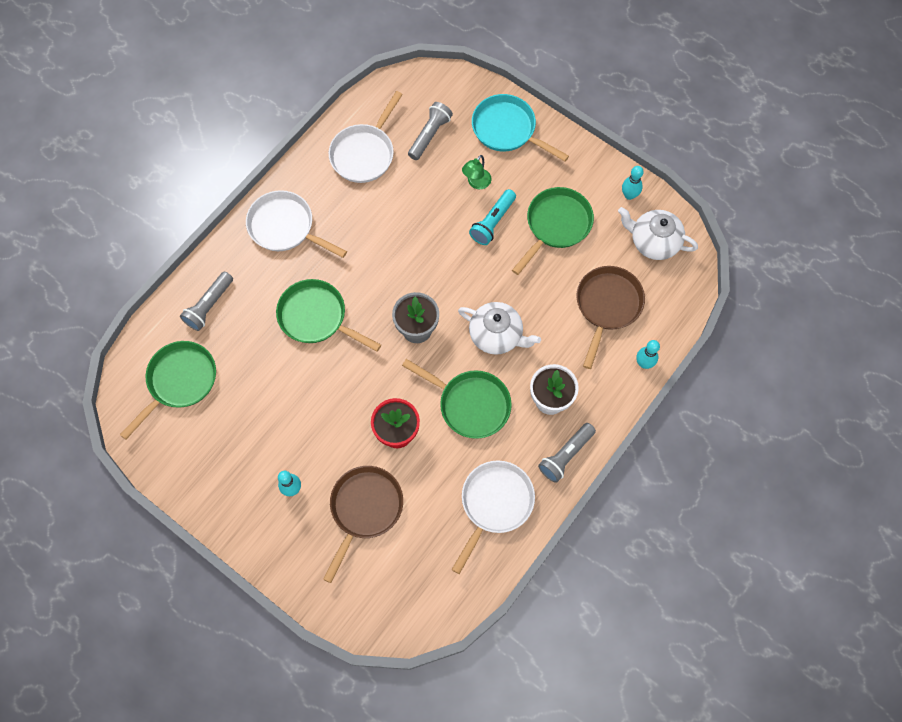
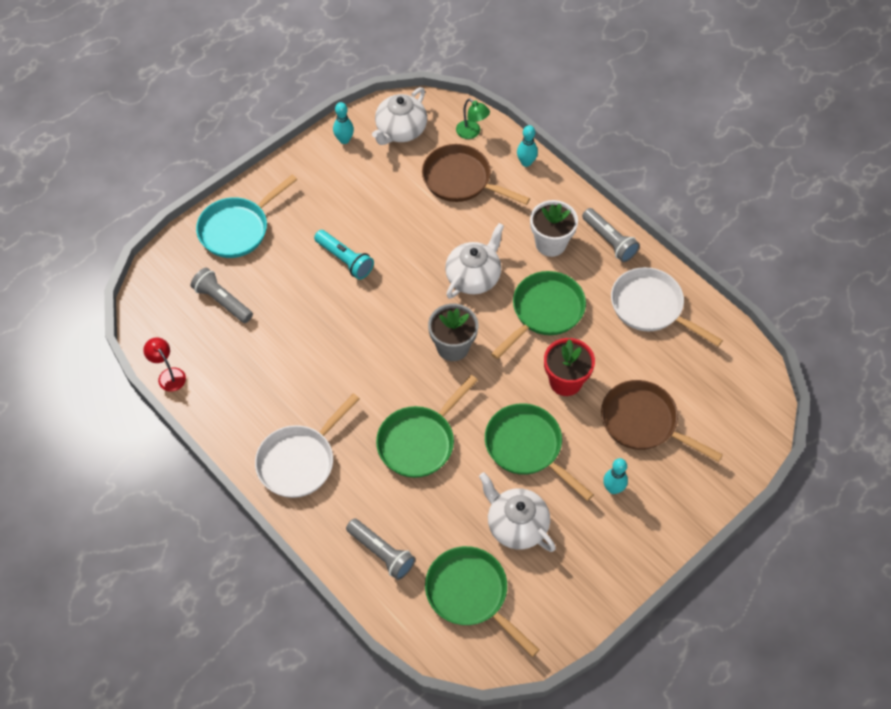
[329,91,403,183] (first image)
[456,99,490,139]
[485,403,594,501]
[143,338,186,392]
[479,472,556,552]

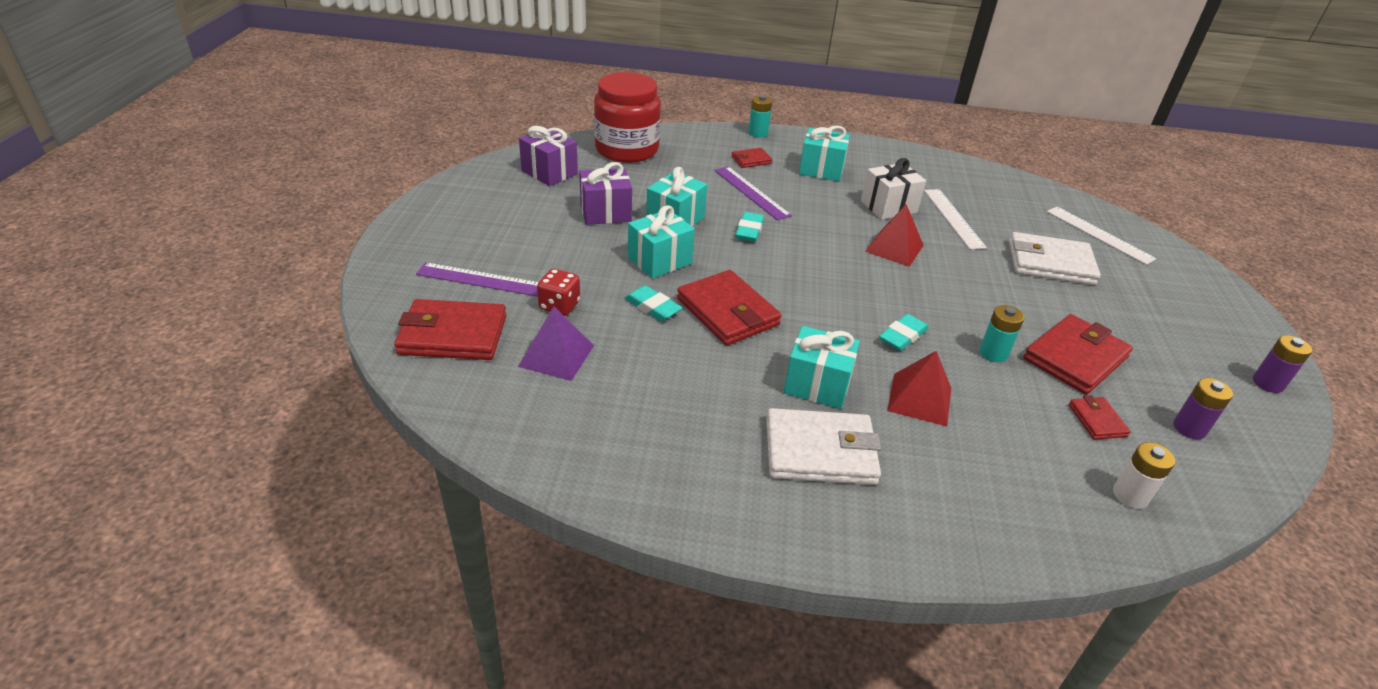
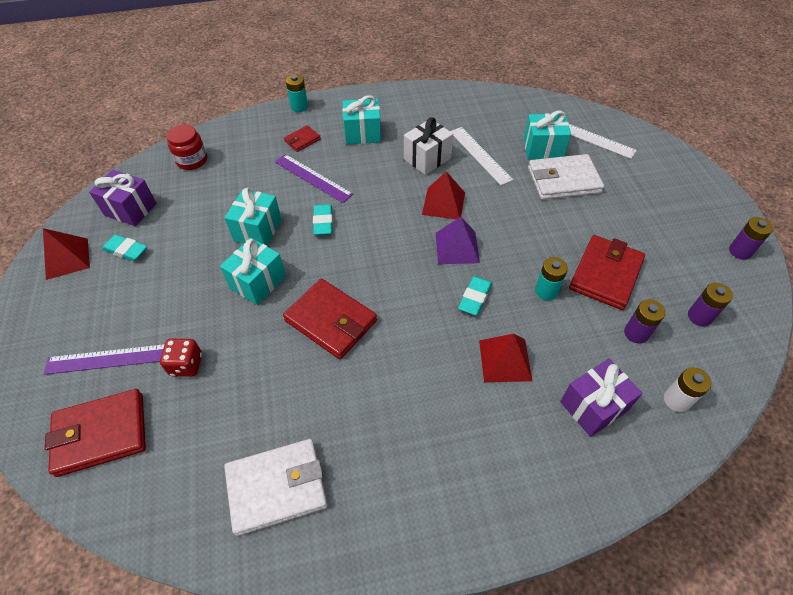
[167,124,207,170]
[560,359,643,437]
[102,234,147,261]
[435,217,480,264]
[523,111,571,160]
[624,300,665,344]
[224,439,328,536]
[43,228,90,280]

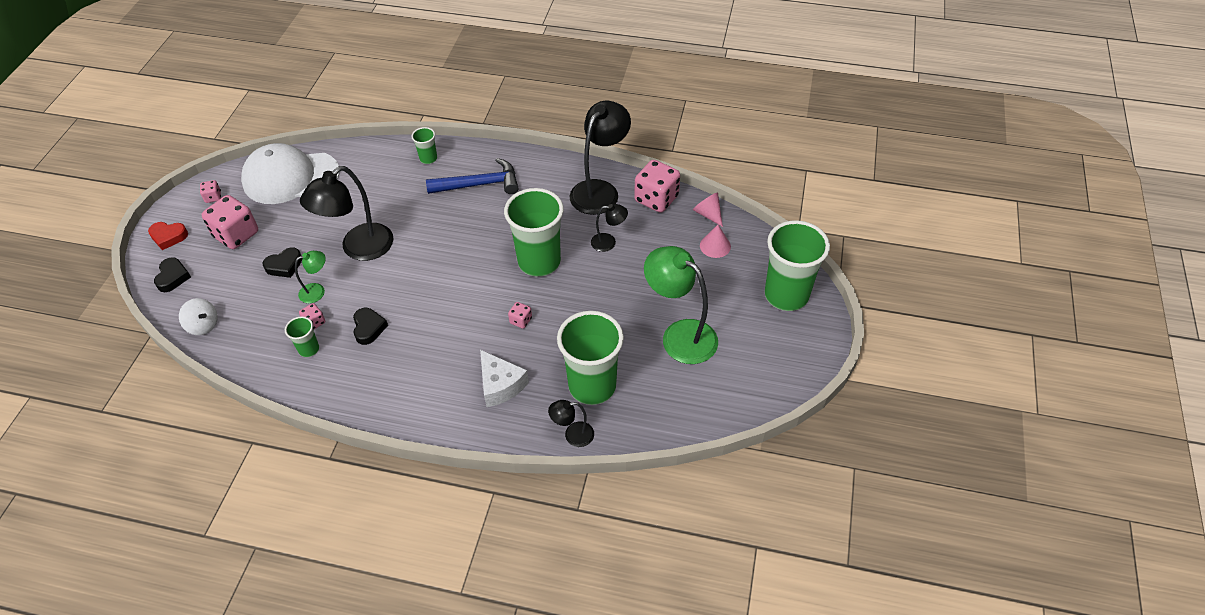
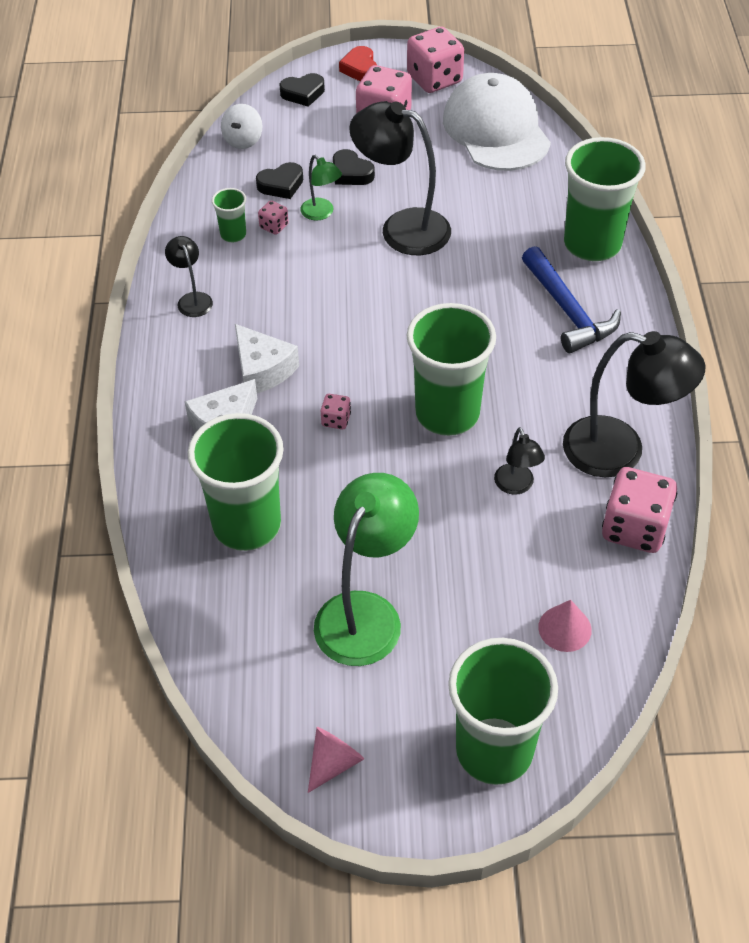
[564,137,646,261]
[407,27,464,93]
[308,727,364,793]
[256,162,303,199]
[165,236,213,317]
[235,324,299,393]

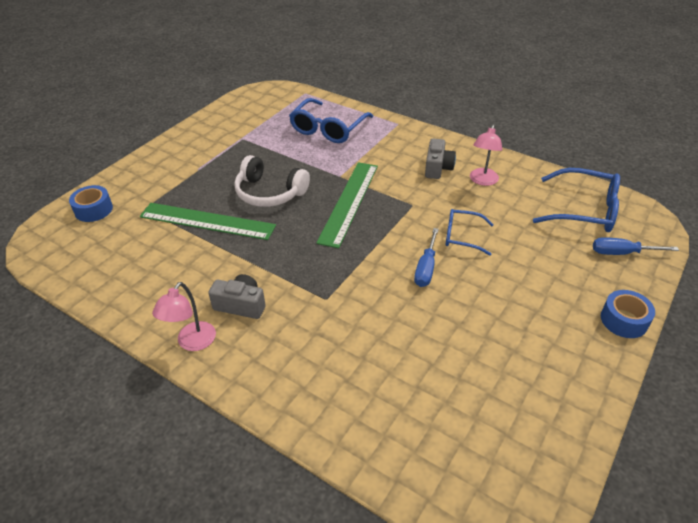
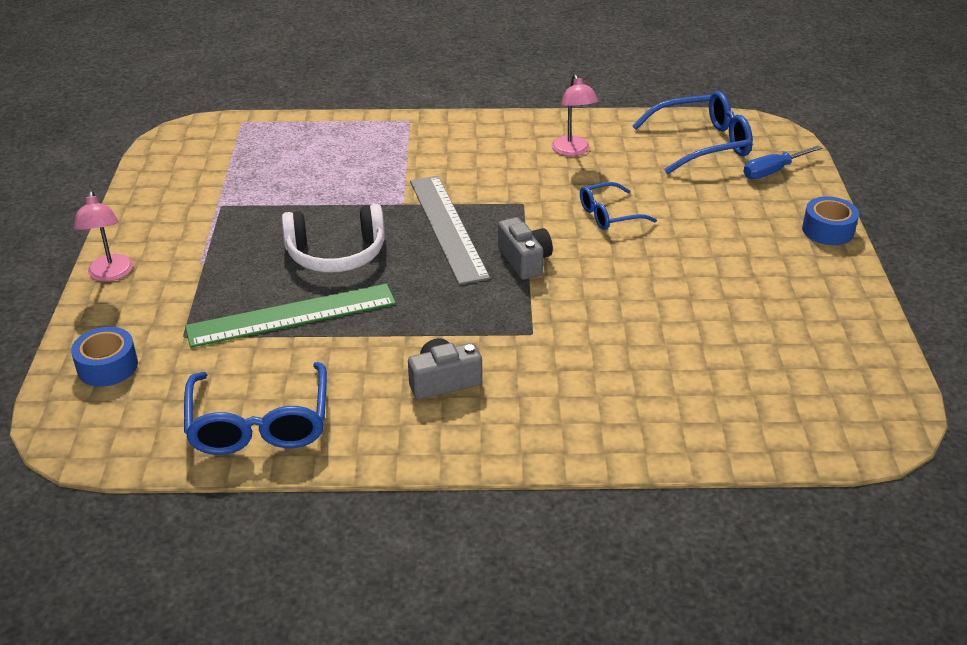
[184,362,327,455]
[498,217,553,280]
[410,176,490,285]
[414,228,439,287] (first image)
[74,191,133,282]

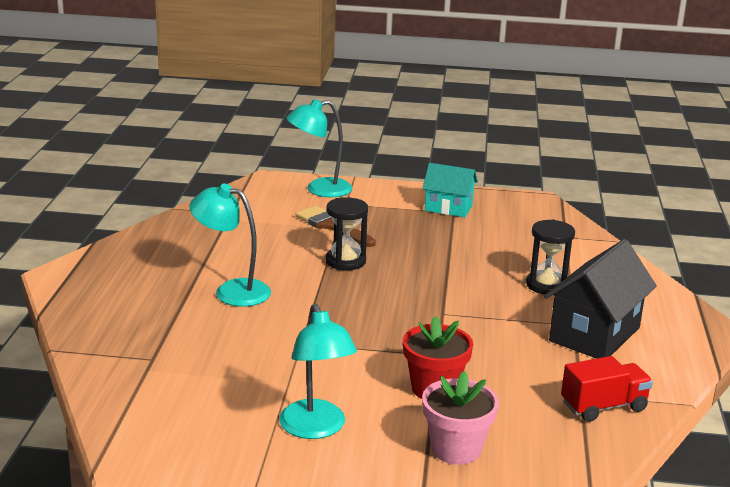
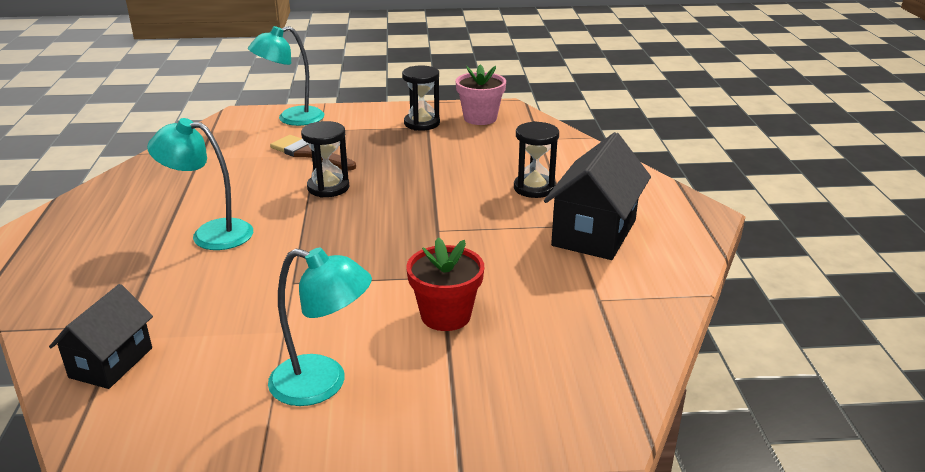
[402,66,440,131]
[268,247,372,406]
[561,356,653,422] (first image)
[456,64,506,125]
[49,284,153,389]

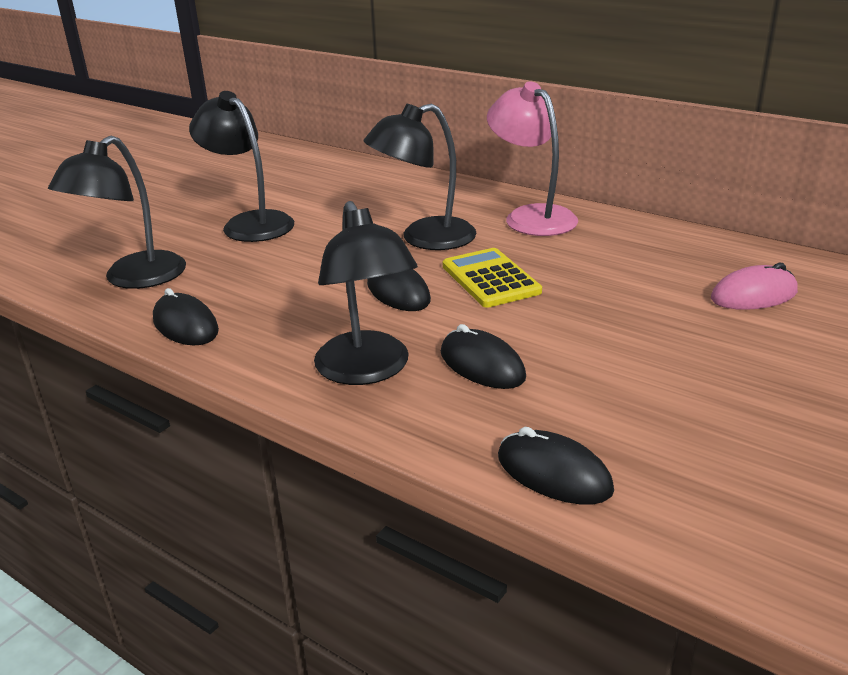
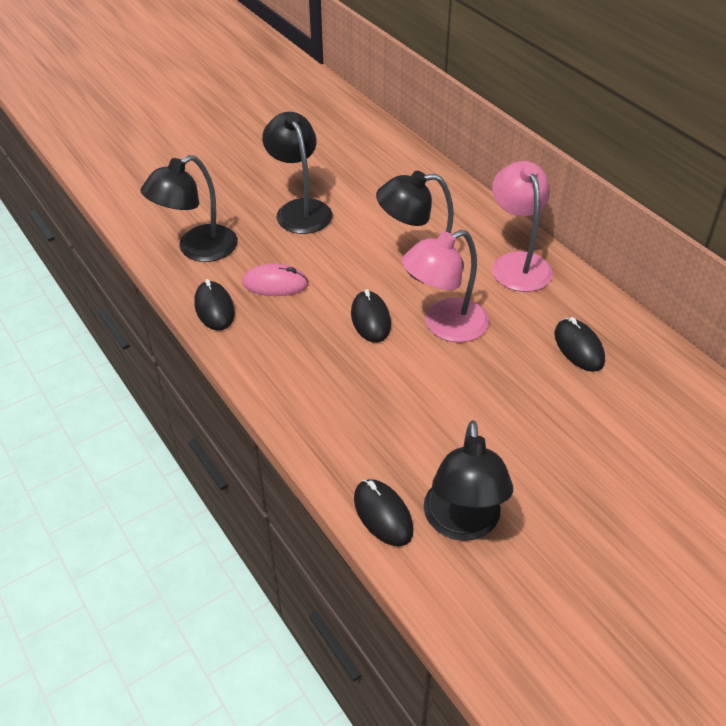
[424,420,513,541]
[402,230,489,342]
[242,264,309,296]
[554,317,605,372]

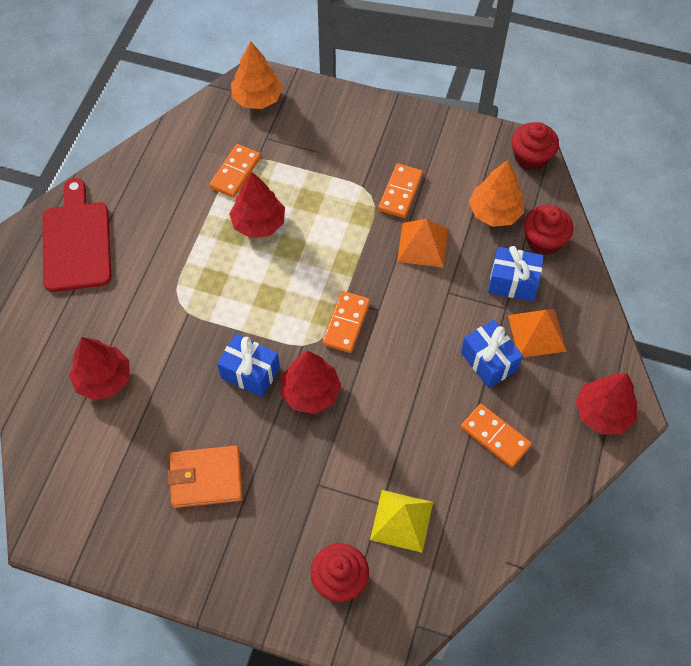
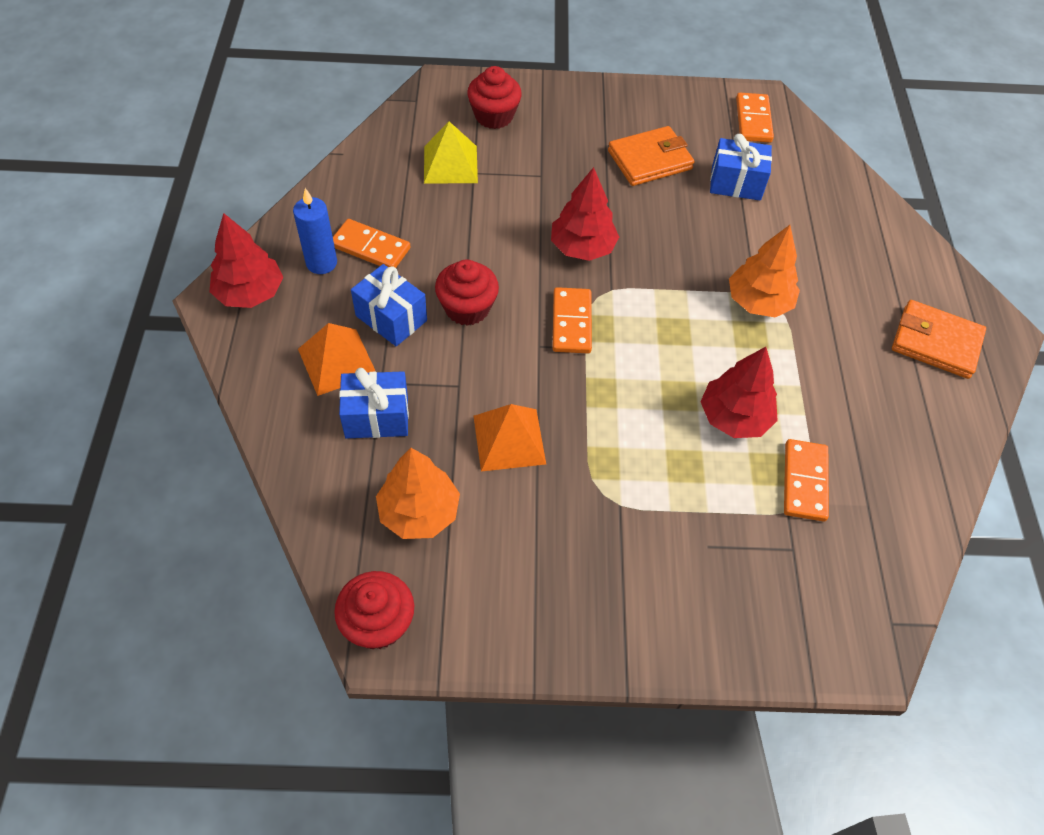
[729,225,800,317]
[736,93,774,143]
[892,300,986,379]
[435,259,499,326]
[710,134,772,201]
[69,337,129,401] (first image)
[293,188,337,274]

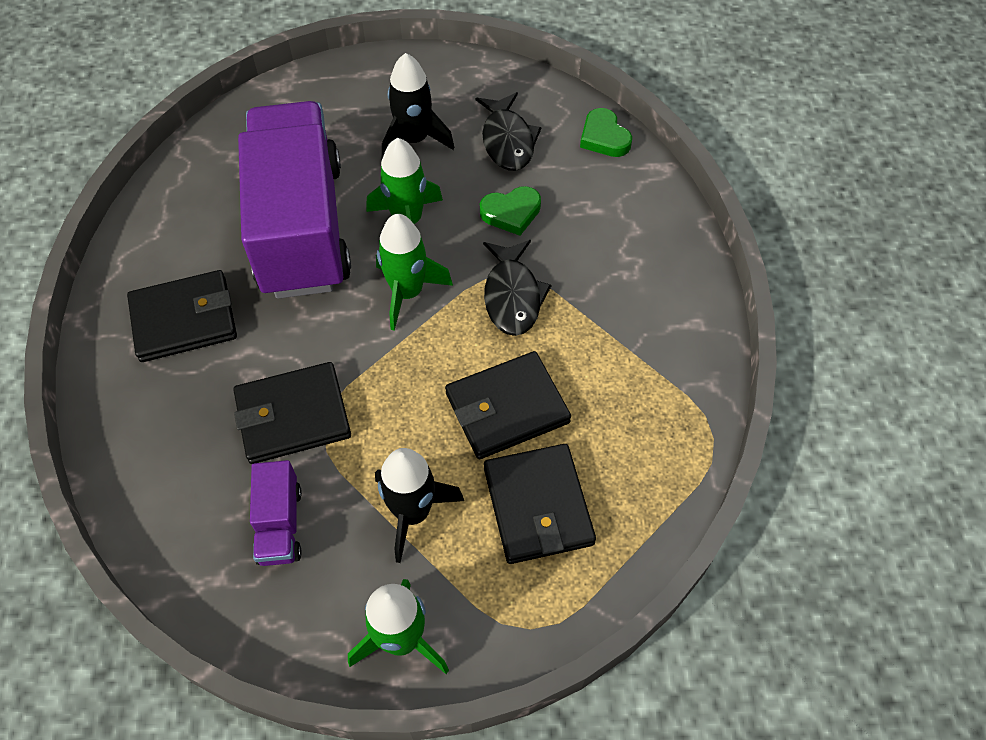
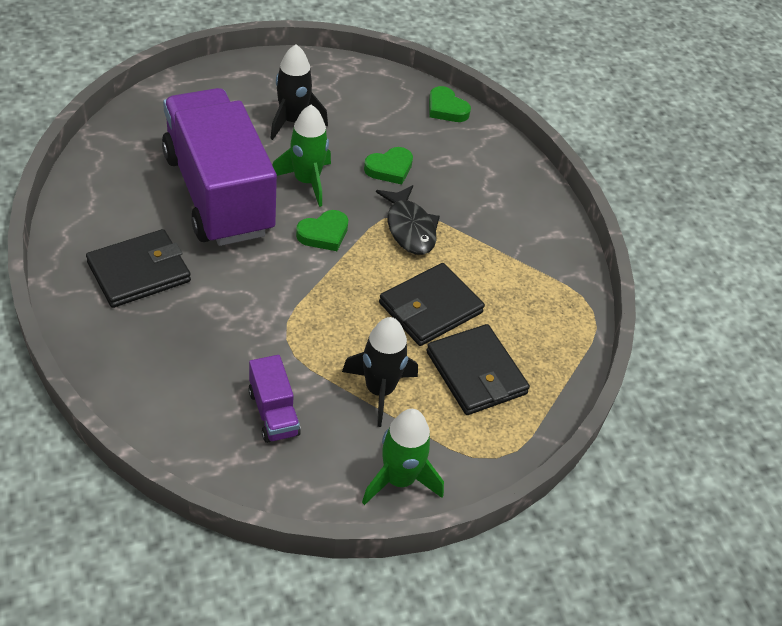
[475,92,541,171] (first image)
[296,210,348,251]
[233,362,351,464] (first image)

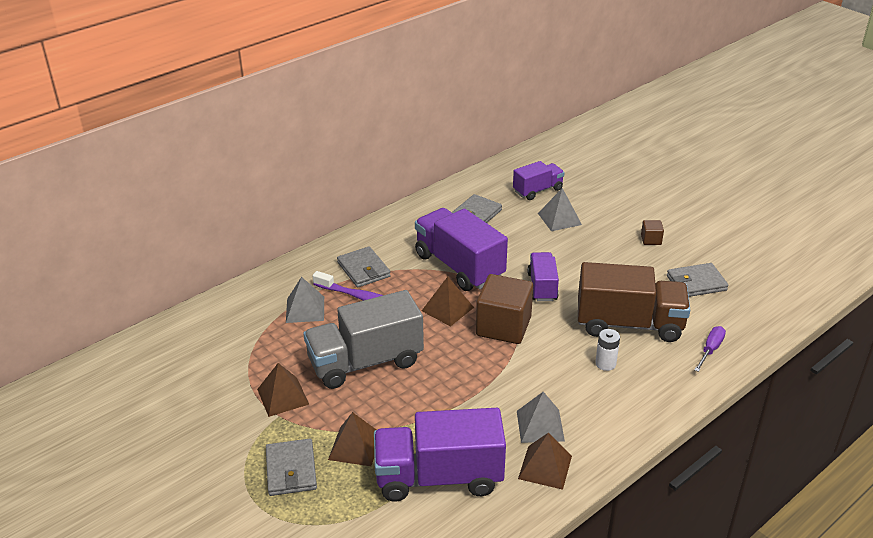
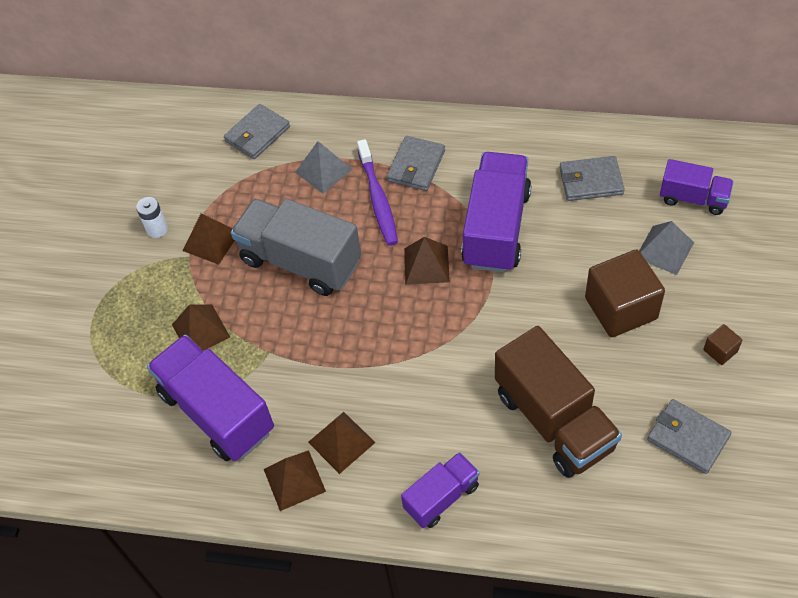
[401,452,480,528]
[585,249,665,337]
[694,326,726,372] (first image)
[136,197,168,238]
[308,412,376,474]
[224,104,290,159]

